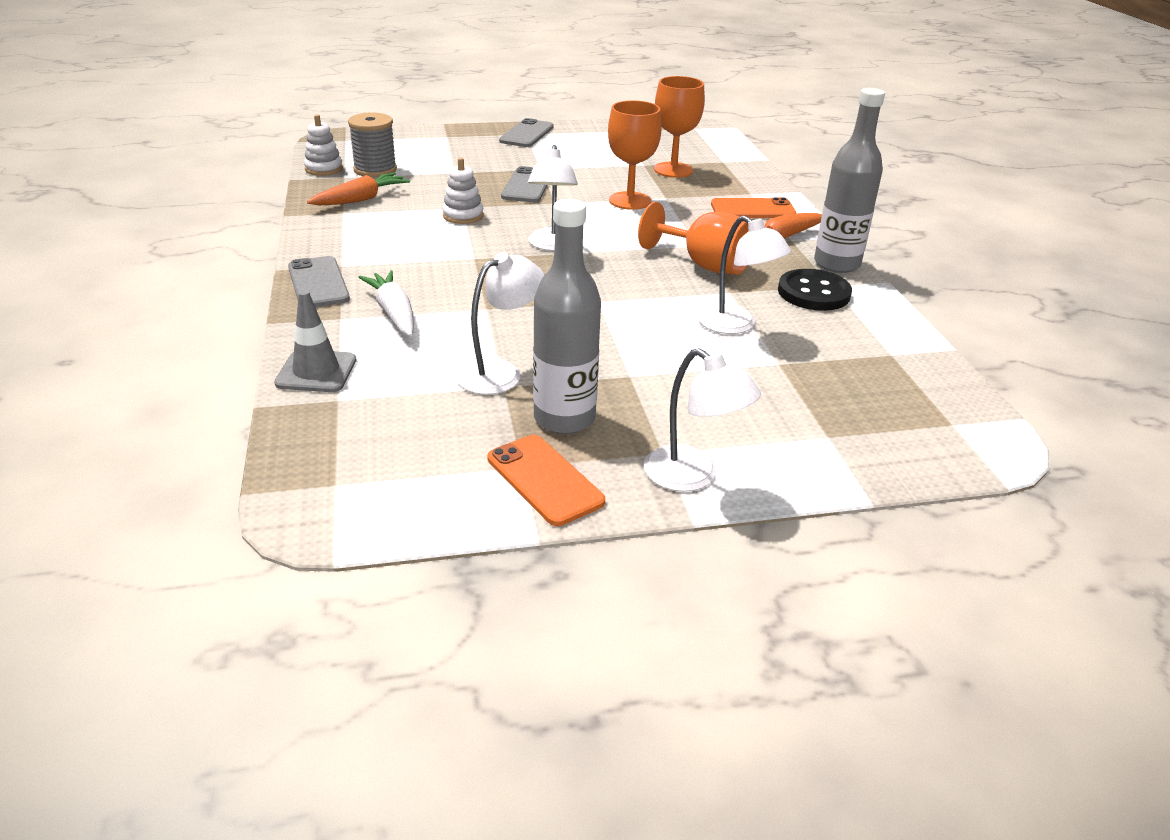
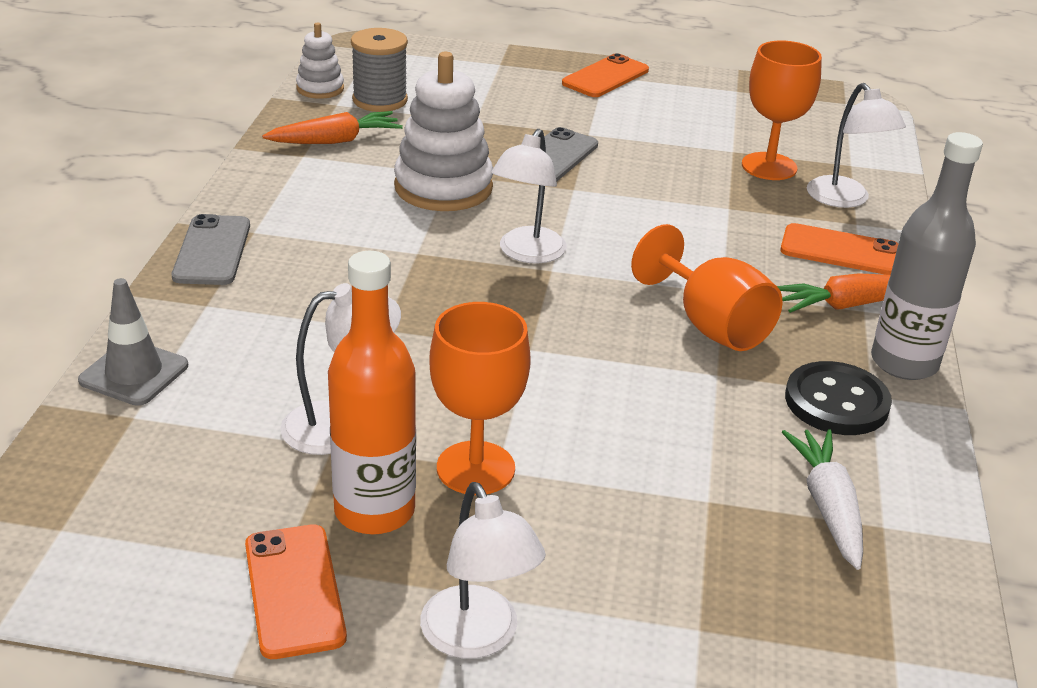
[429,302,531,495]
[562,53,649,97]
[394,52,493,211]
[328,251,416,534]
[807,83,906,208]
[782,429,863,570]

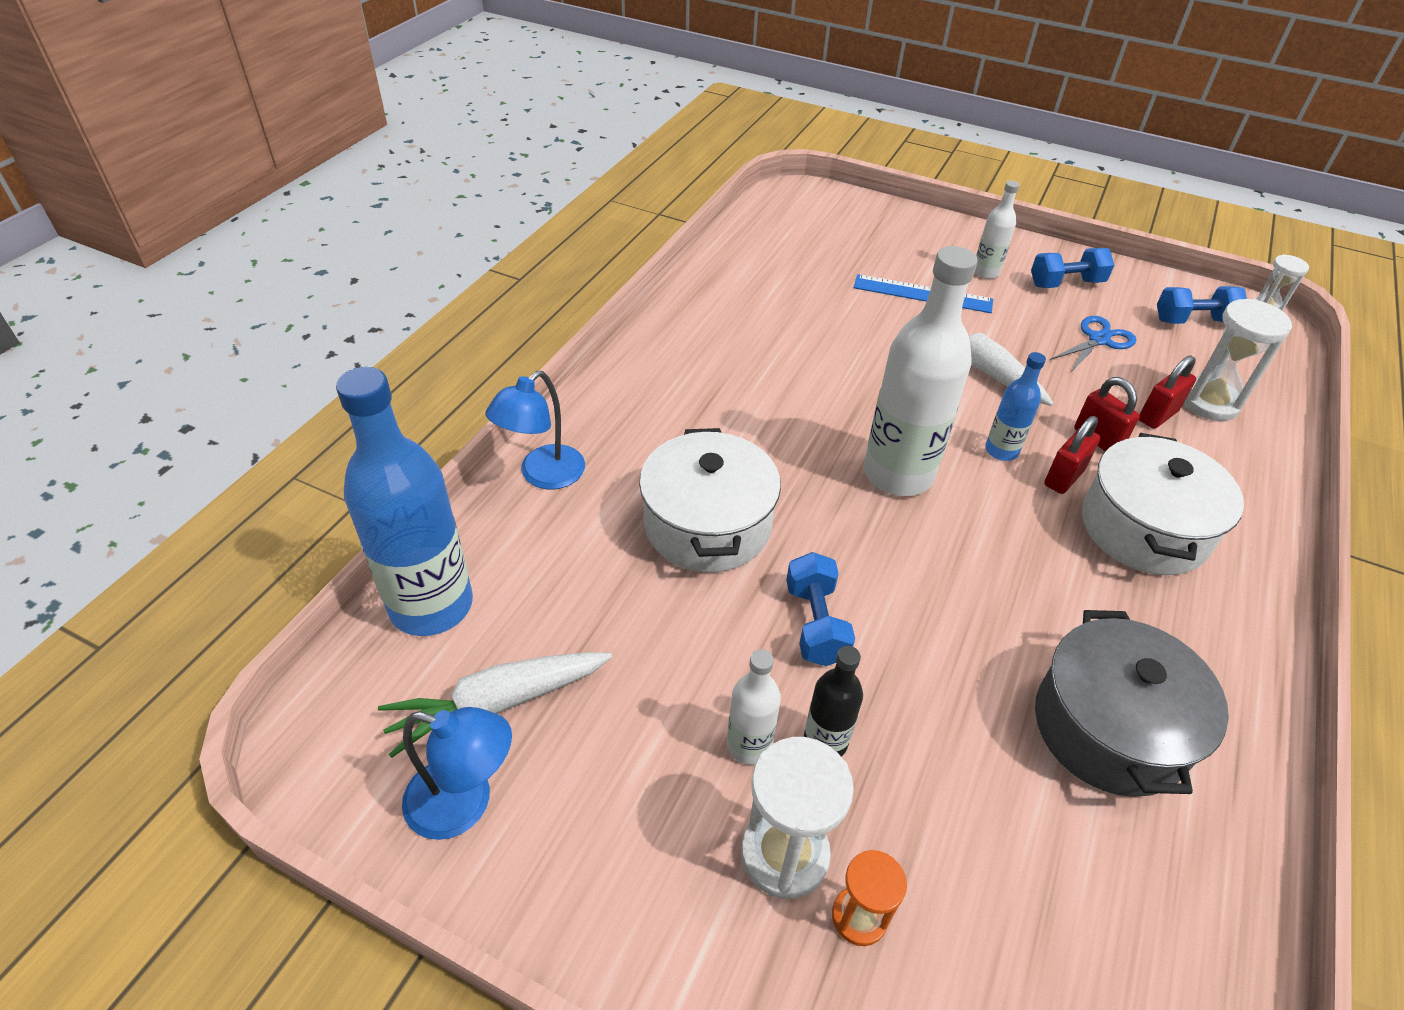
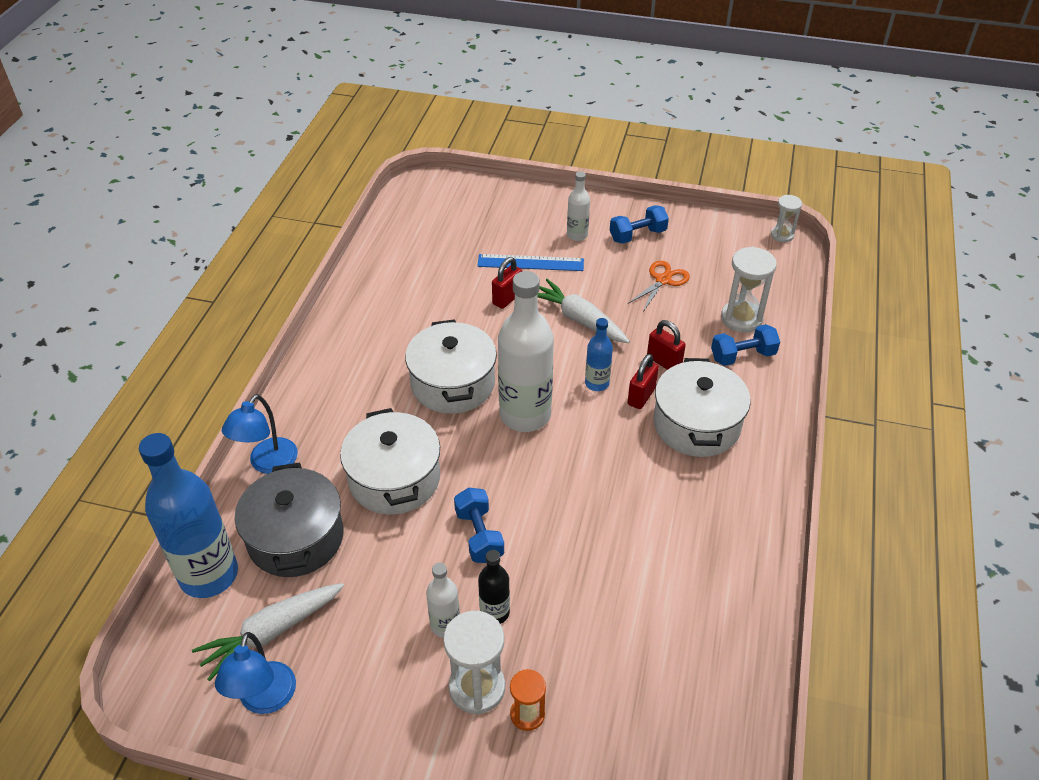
[711,324,780,366]
[628,261,690,312]
[492,257,522,309]
[235,463,344,577]
[215,632,296,714]
[405,319,497,414]

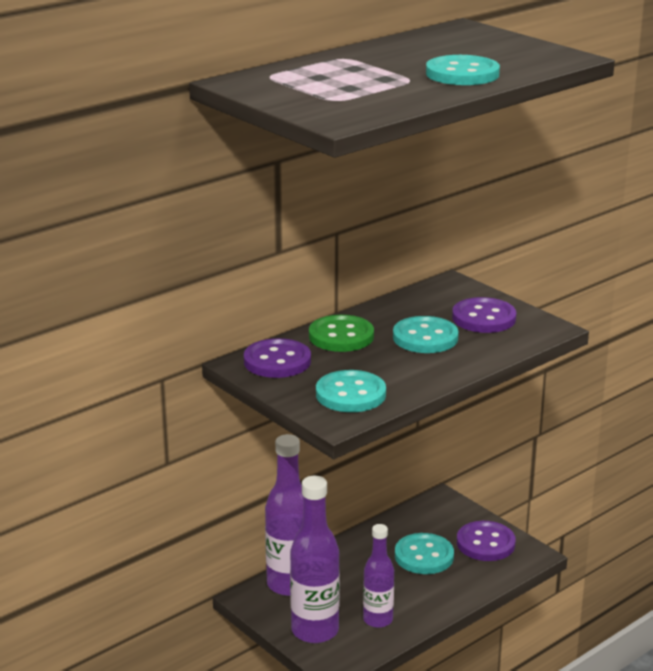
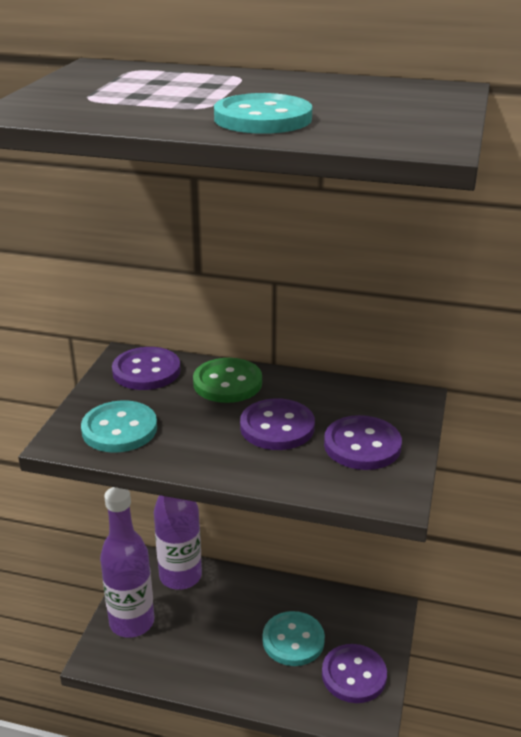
[240,398,315,450]
[363,524,394,628] (first image)

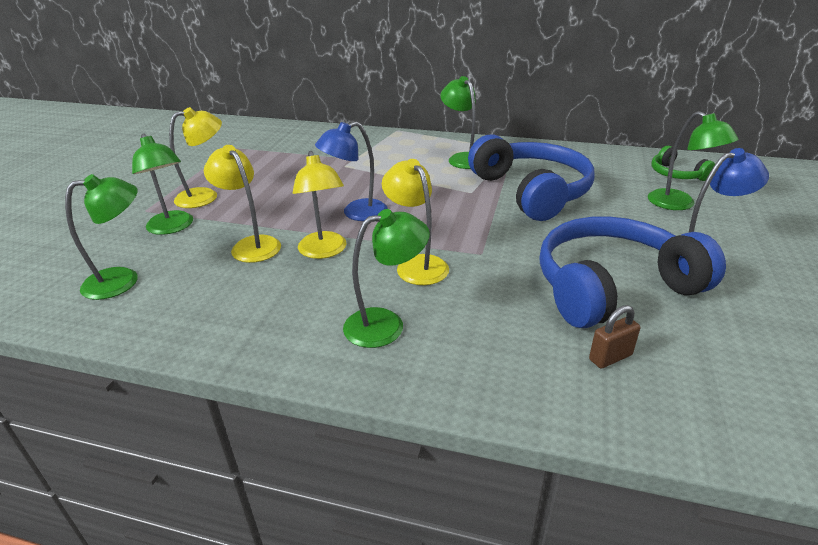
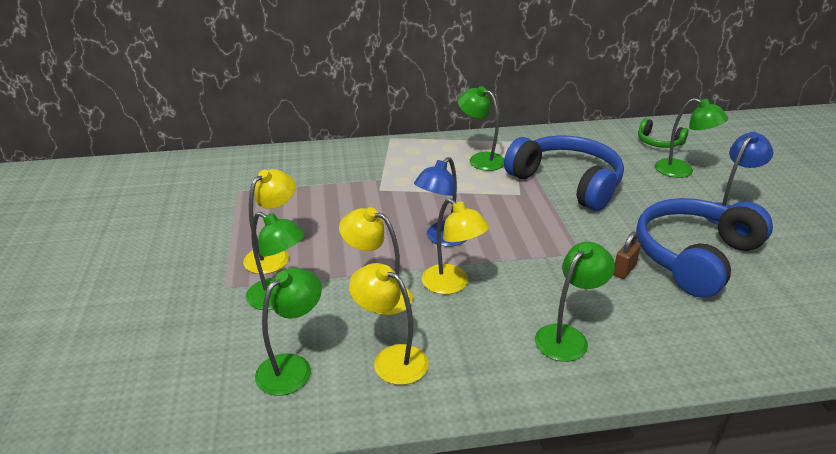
[349,263,429,385]
[613,232,641,279]

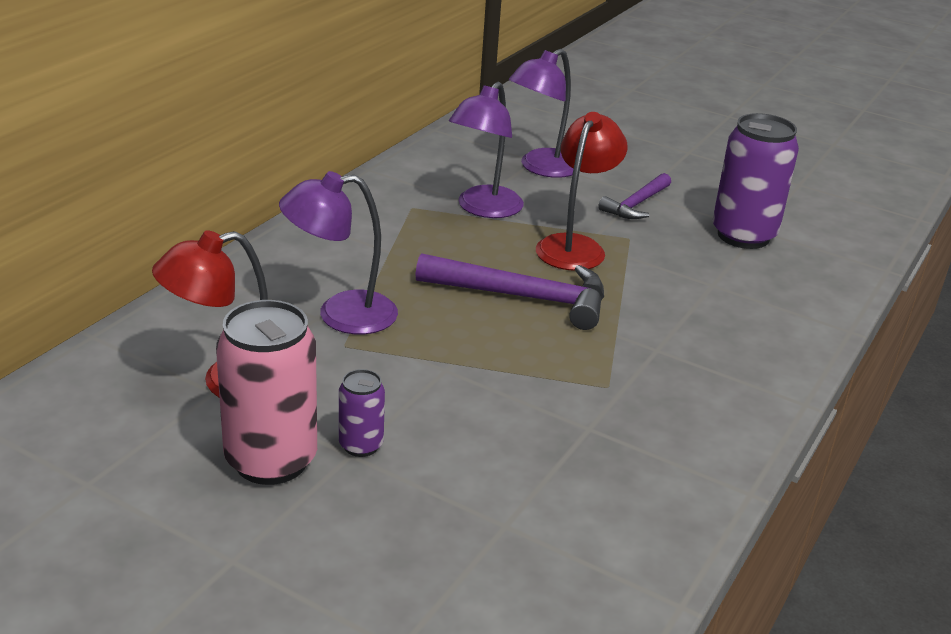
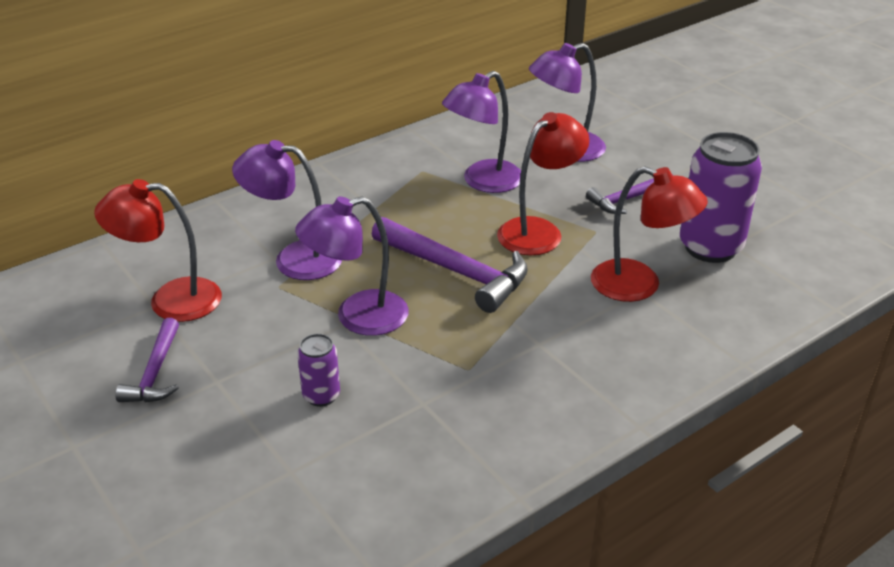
[115,318,179,402]
[297,334,340,407]
[591,166,708,302]
[295,196,409,336]

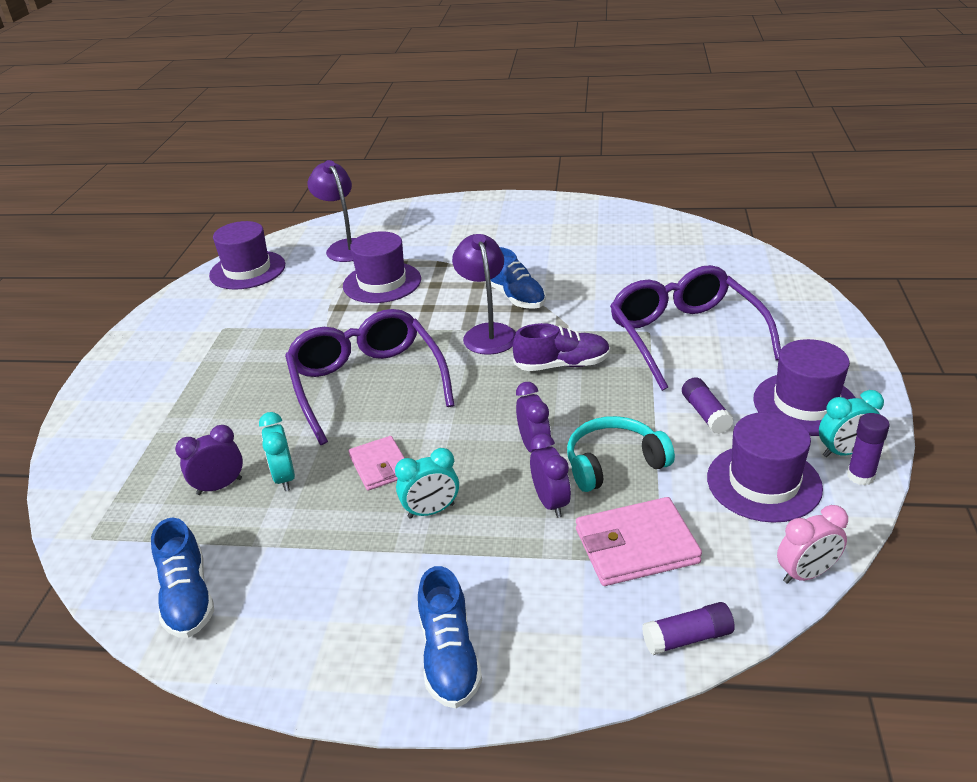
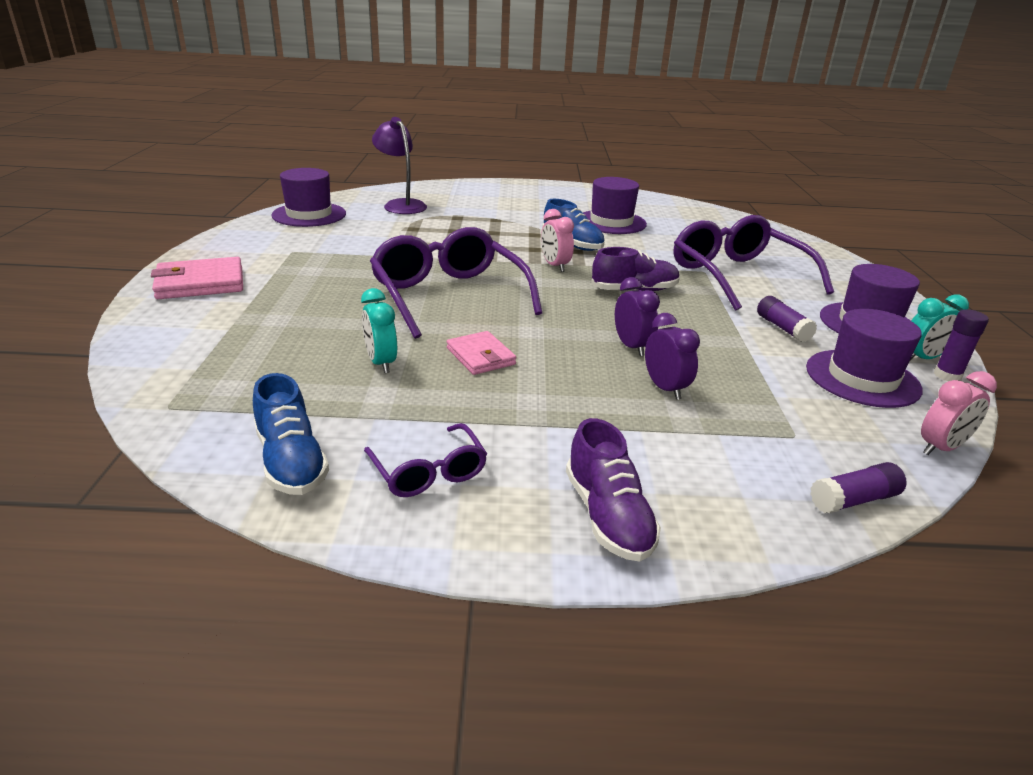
[583,177,647,234]
[541,209,574,272]
[567,416,675,492] (first image)
[175,425,243,495] (first image)
[395,448,459,519] (first image)
[151,257,243,299]
[566,418,661,562]
[364,423,487,497]

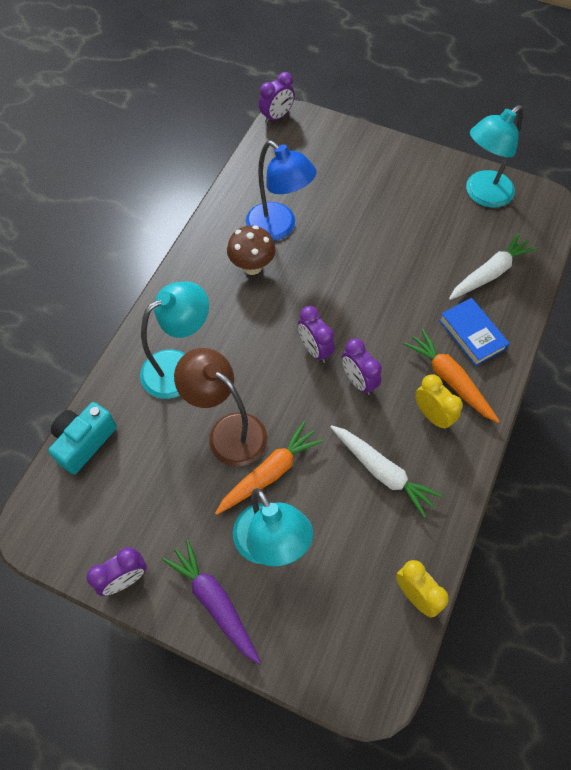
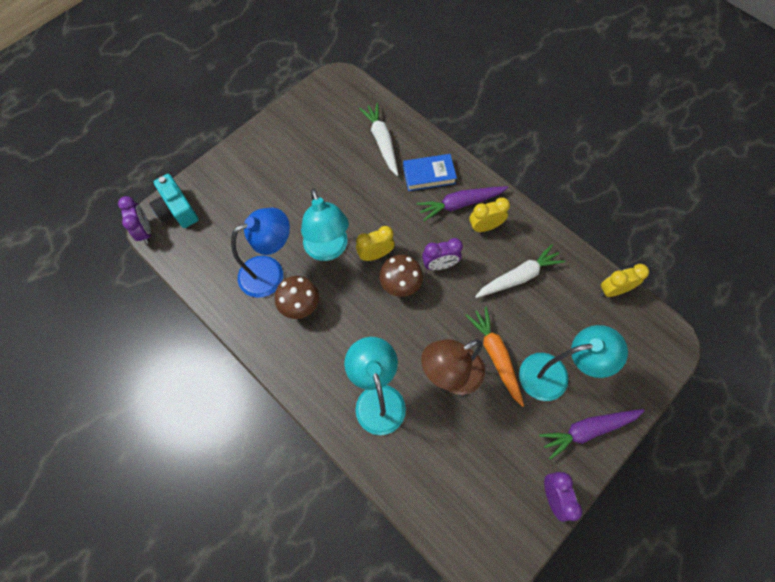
[301,188,349,261]
[379,255,423,297]
[417,186,508,221]
[150,174,199,228]
[356,226,395,261]

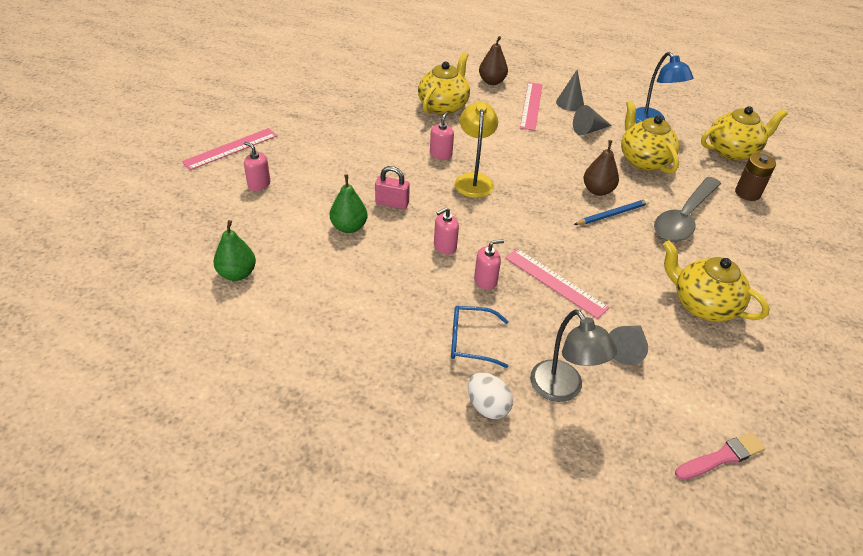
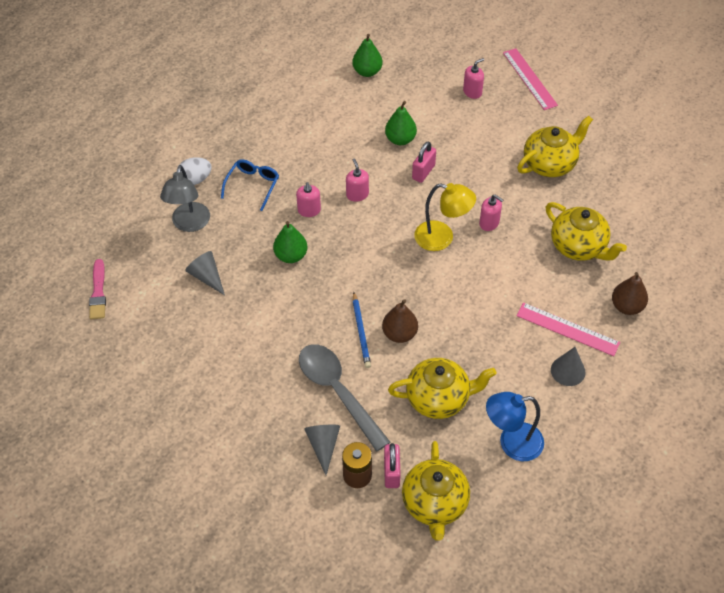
[304,425,340,475]
[517,116,593,177]
[273,221,308,263]
[160,165,210,232]
[384,443,401,488]

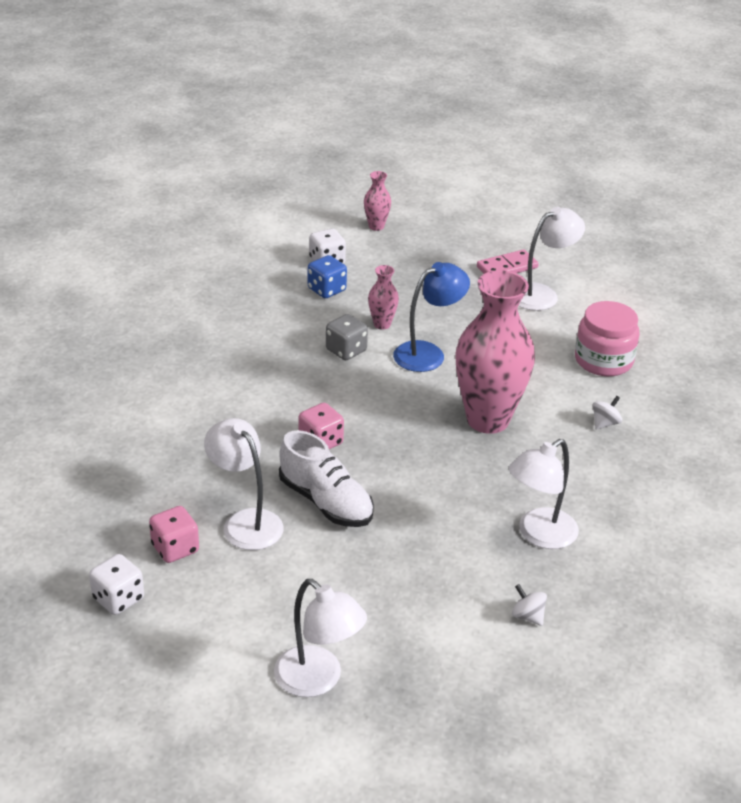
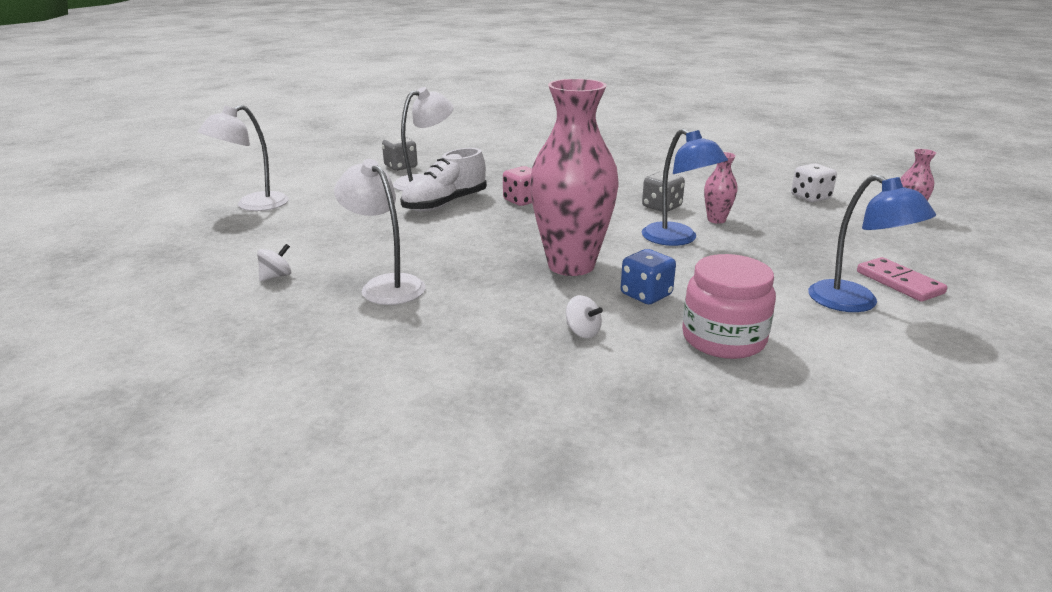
[808,174,936,312]
[621,249,676,304]
[382,137,417,171]
[89,554,144,615] (first image)

